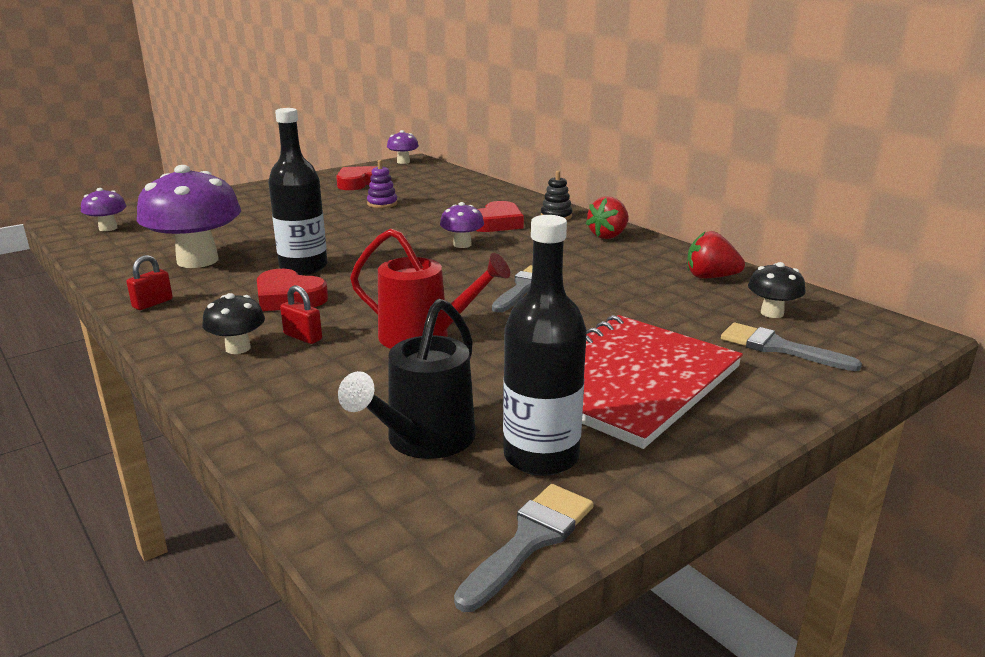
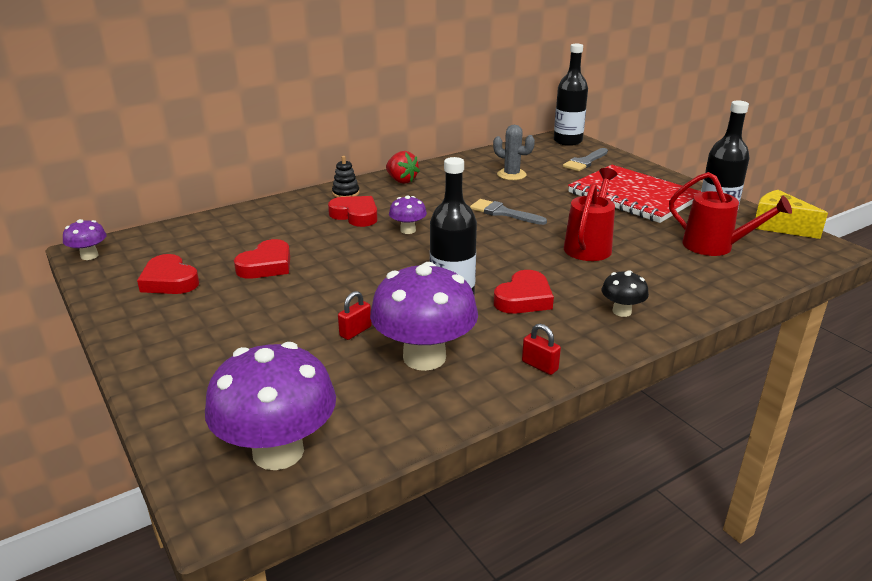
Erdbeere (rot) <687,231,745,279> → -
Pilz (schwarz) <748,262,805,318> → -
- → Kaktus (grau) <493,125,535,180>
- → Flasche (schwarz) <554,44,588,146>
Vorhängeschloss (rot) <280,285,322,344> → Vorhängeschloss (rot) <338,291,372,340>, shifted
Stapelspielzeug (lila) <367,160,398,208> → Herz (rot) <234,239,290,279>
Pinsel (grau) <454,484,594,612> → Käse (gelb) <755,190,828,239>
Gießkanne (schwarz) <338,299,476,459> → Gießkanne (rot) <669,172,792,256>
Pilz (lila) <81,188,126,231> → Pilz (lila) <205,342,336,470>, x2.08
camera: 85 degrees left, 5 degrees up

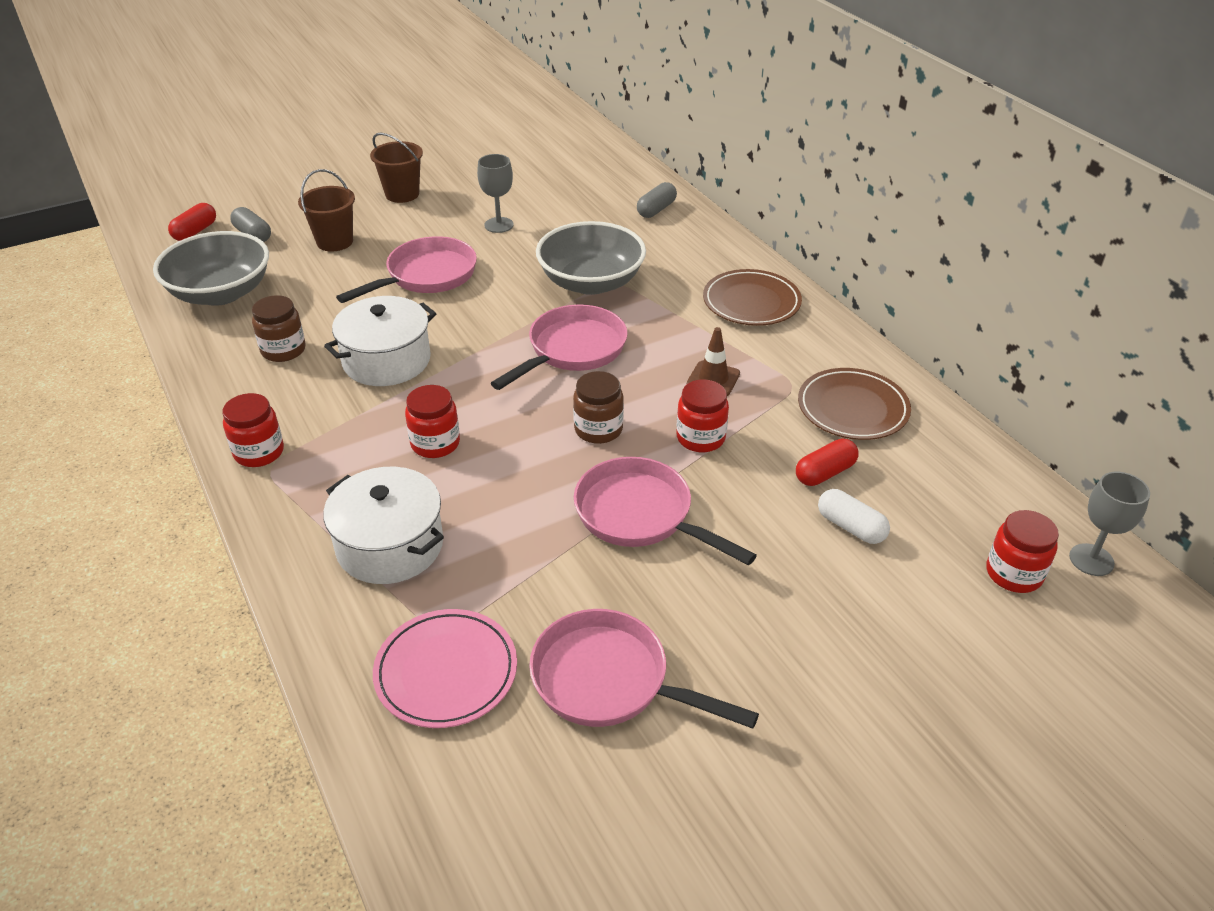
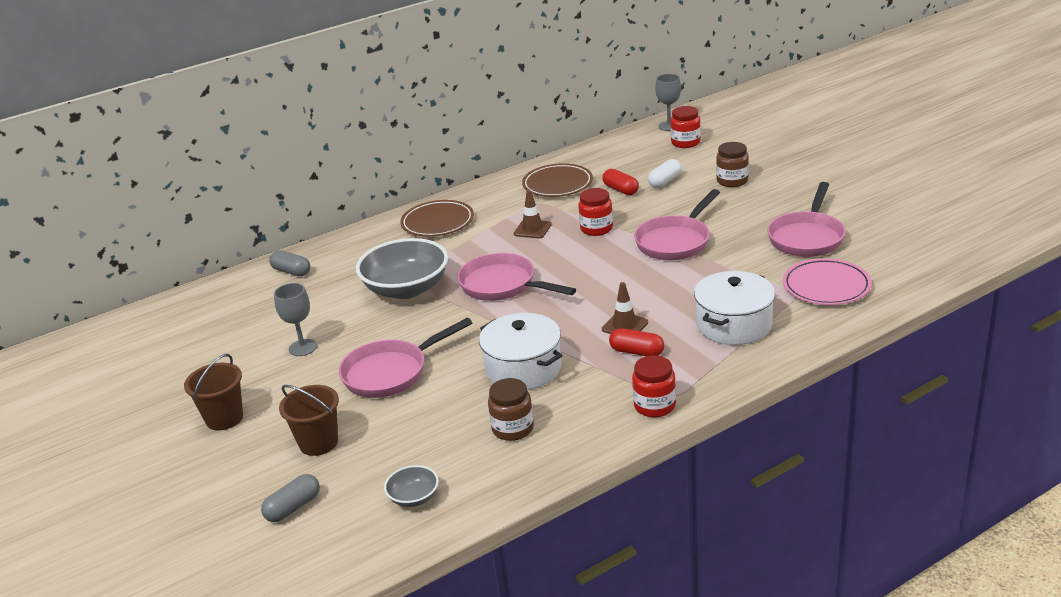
Kapsel (rot) <168,203,216,241> → Kapsel (rot) <609,328,664,356>, shifted
Einmachglas (braun) <573,371,624,444> → Einmachglas (braun) <716,142,749,187>, shifted
Einmachglas (rot) <405,385,460,458> → Leitkegel (braun) <602,282,648,334>
Pfanne (rosa) <336,236,477,303> → Pfanne (rosa) <339,318,472,398>, 75 degrees counterclockwise
Schüssel (grau) <153,231,269,306> → Schüssel (grau) <384,465,439,507>, x0.46
camera: 90 degrees left, 10 degrees down

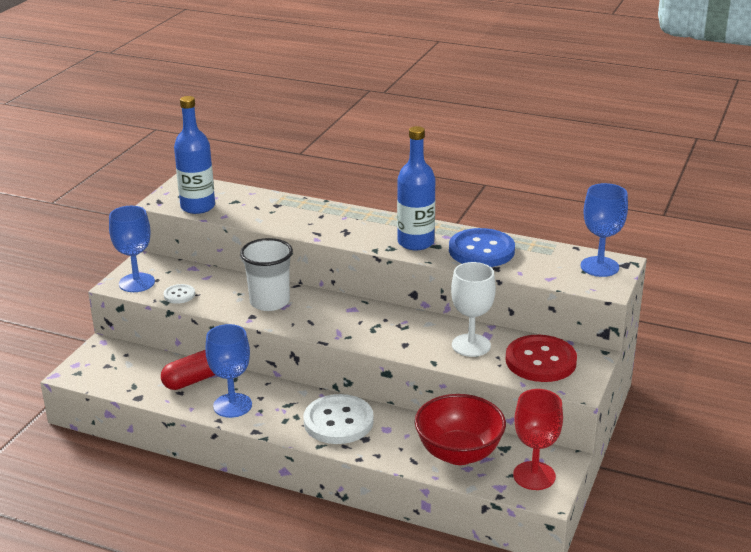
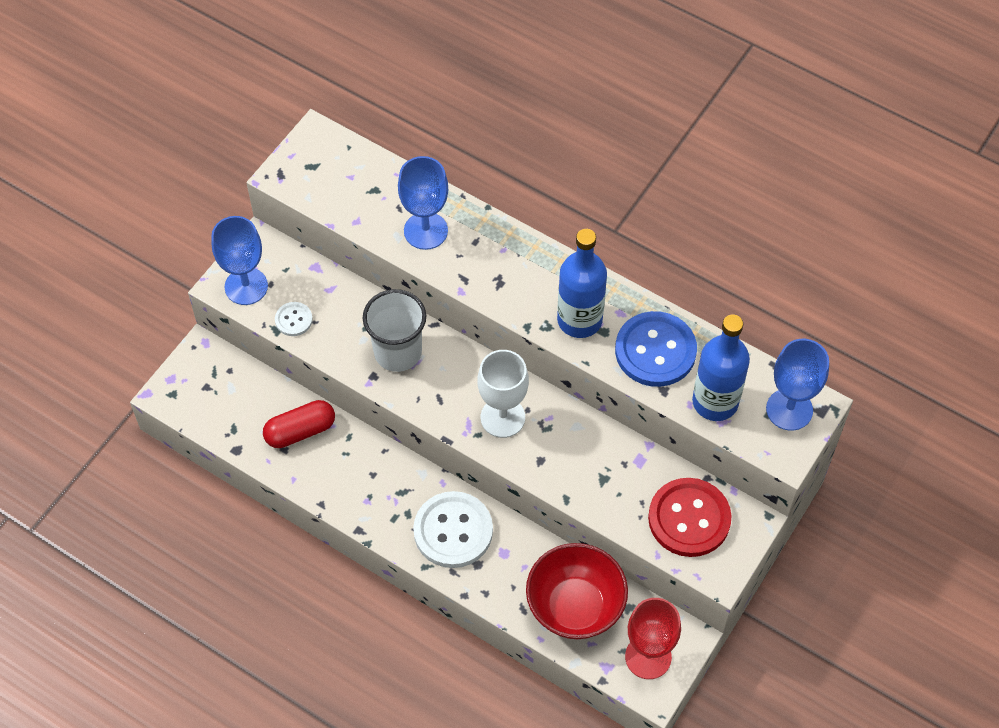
Flasche (blau) <174,96,215,214> → Flasche (blau) <692,315,750,421>, shifted
Kelch (blau) <205,324,252,418> → Kelch (blau) <398,156,448,250>, shifted
Kelch (weiß) <451,262,496,357> → Kelch (weiß) <477,350,529,438>, shifted
camera: 10 degrees right, 30 degrees up

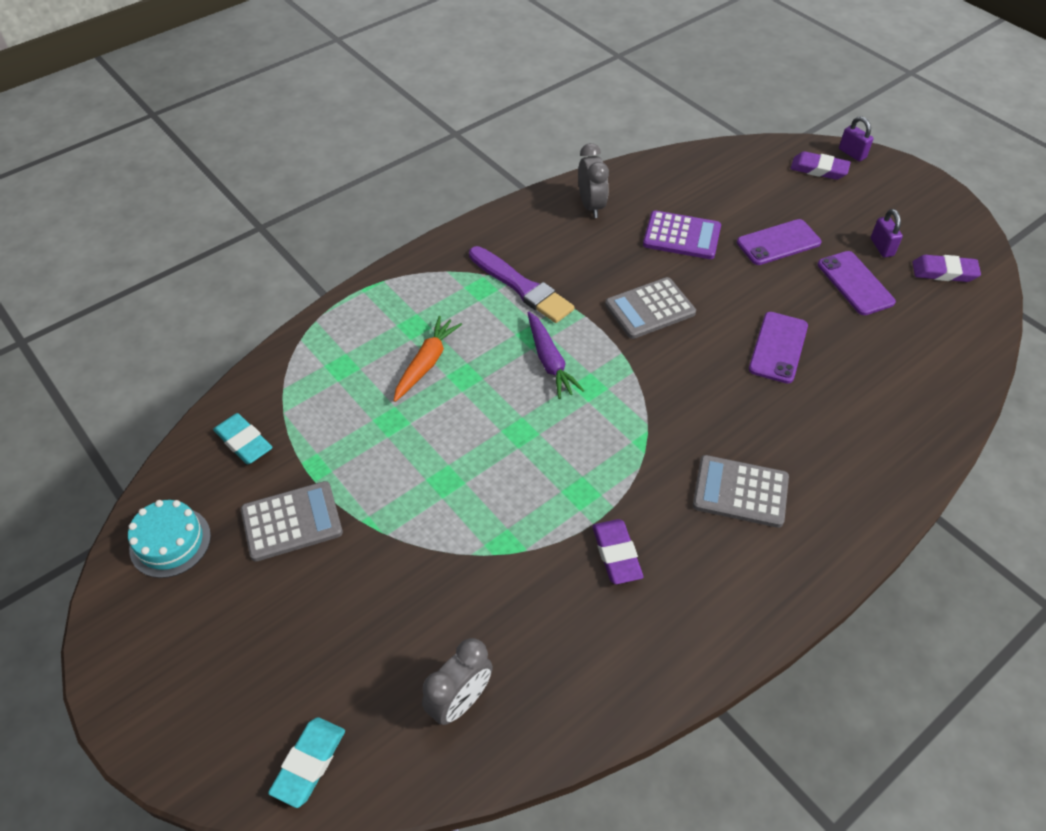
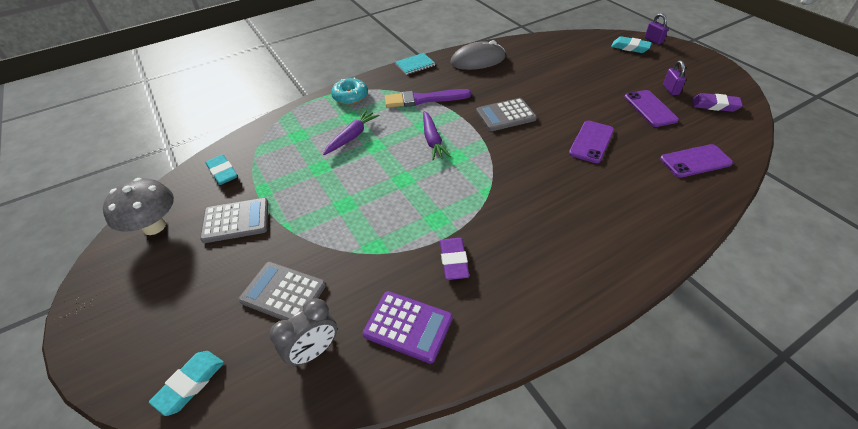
- → Donut (türkis) <331,78,368,104>
- → Notizbuch (türkis) <395,53,435,75>
Taschenrechner (lila) <643,210,721,259> → Taschenrechner (lila) <363,291,453,364>, shifted
Taschenrechner (grau) <693,455,789,528> → Taschenrechner (grau) <239,262,326,320>, shifted
Handy (lila) <737,219,821,265> → Handy (lila) <660,144,733,178>, shifted
Kuchen (türkis) <128,500,211,578> → Pilz (grau) <103,178,174,235>
Wecker (grau) <578,143,609,218> → Computermaus (grau) <450,40,506,70>
Karotte (orange) <394,316,462,402> → Karotte (lila) <323,110,380,155>
Radiergummi (lila) <790,151,851,180> → Radiergummi (türkis) <611,36,652,53>
Pinsel (lila) <469,246,574,323> → Pinsel (lila) <385,89,471,108>, 120 degrees clockwise
camera: 10 degrees right, 5 degrees down

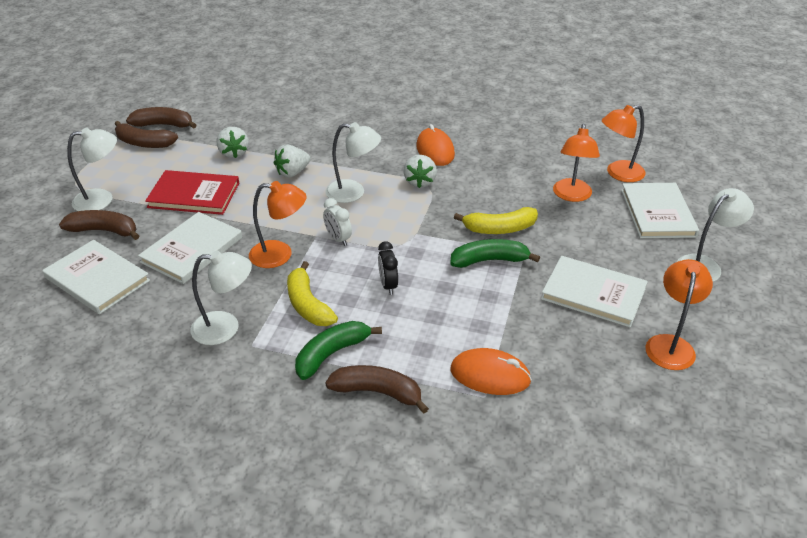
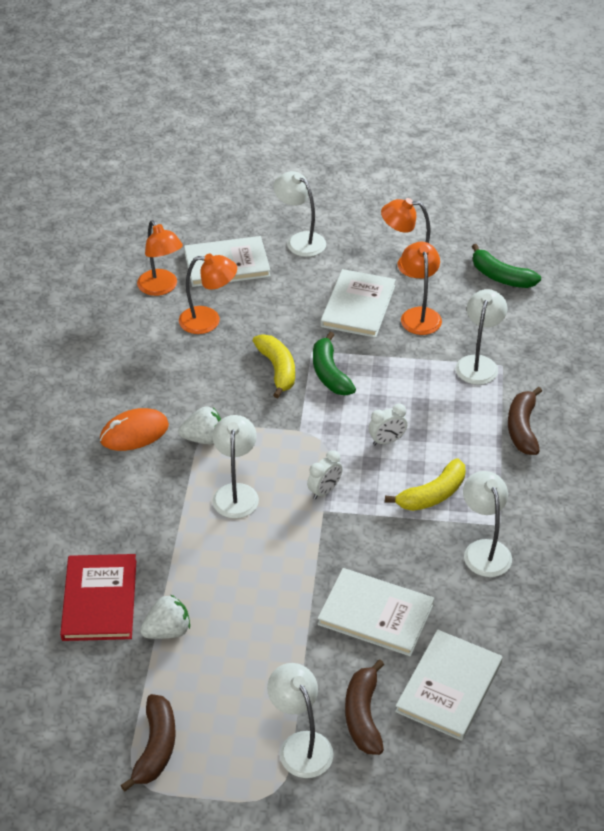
Banane (braun) <126,107,197,129> → -
Erdbeere (weiß) <274,145,311,177> → -
Buch (rot) <145,170,239,215> → Buch (rot) <60,554,136,641>, shifted
Lampe (orange) <249,181,306,268> → Lampe (orange) <401,242,442,335>, shifted
Banane (grün) <295,321,382,380> → Banane (grün) <472,244,541,288>, shifted
Computermaus (orange) <451,348,532,395> → Lampe (weiß) <456,289,508,385>
Wecker (schwarz) <378,241,398,295> → Wecker (weiß) <369,404,407,445>
camera: 100 degrees left, 5 degrees up

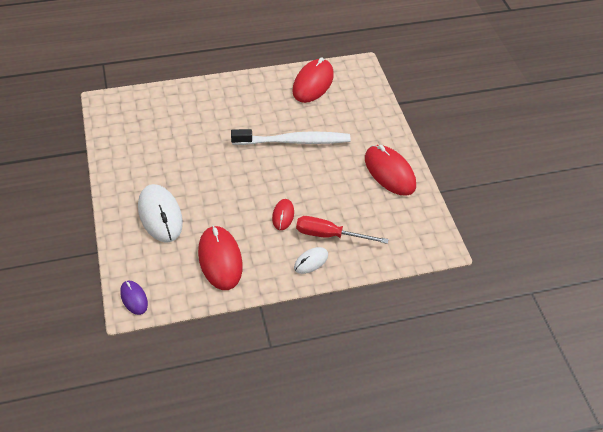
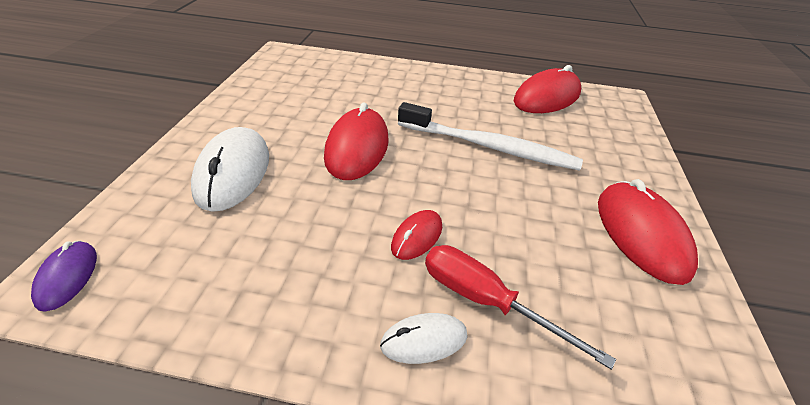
Computermaus (rot) <198,225,243,290> → Computermaus (rot) <324,102,389,180>, shifted
camera: 25 degrees right, 10 degrees down

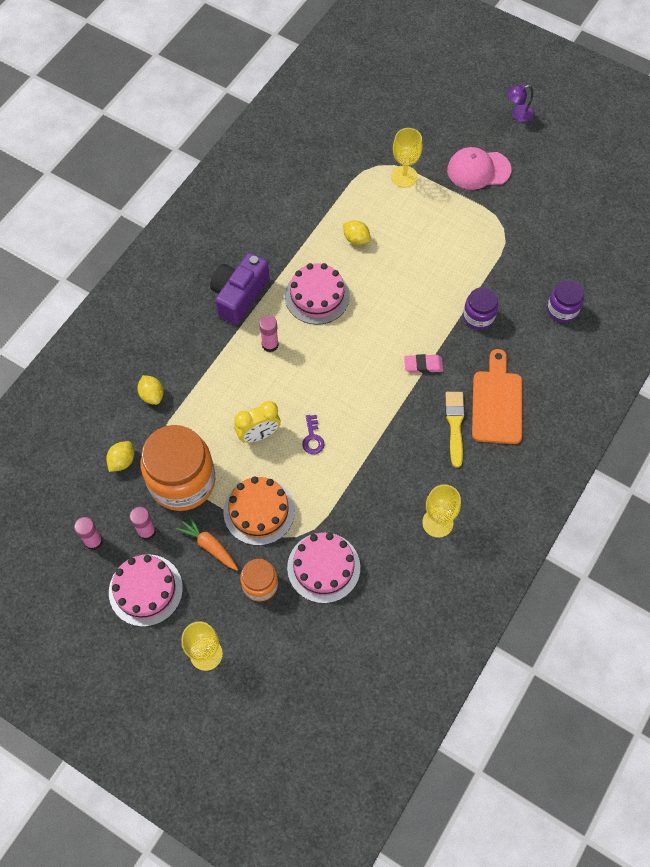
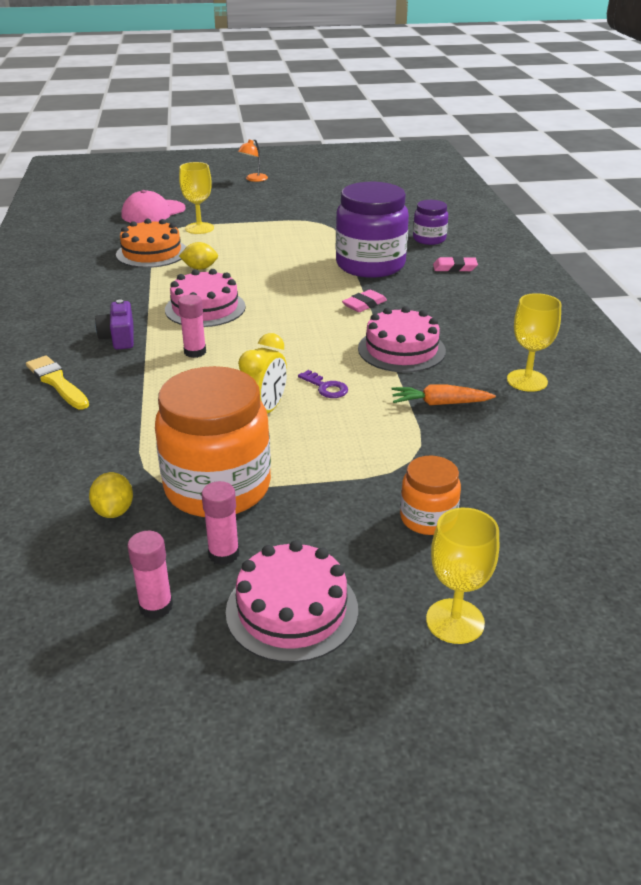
Zitrone (gelb) <137,375,164,405> → -
Schneidebrett (orange) <472,349,522,444> → -
- → Radiergummi (rosa) <433,256,478,272>
Karotte (orange) <176,515,238,571> → Karotte (orange) <392,384,496,405>, shifted
Kuchen (orange) <223,476,295,546> → Kuchen (orange) <116,219,186,268>, shifted
Kuchen (rosa) <287,532,360,603> → Kuchen (rosa) <358,306,446,372>, shifted
Pinsel (gelb) <445,392,465,468> → Pinsel (gelb) <26,356,89,409>, shifted
Kappe (rosa) <447,147,511,190> → Kappe (rosa) <122,190,185,223>, shifted
Lampe (lila) <507,84,535,122> → Lampe (orange) <238,139,268,182>
Kamera (lila) <210,253,269,325> → Kamera (lila) <95,299,134,349>, x0.62
Einmachglas (lila) <463,287,498,330> → Einmachglas (lila) <336,182,409,278>, x1.96
camera: 40 degrees left, 30 degrees down

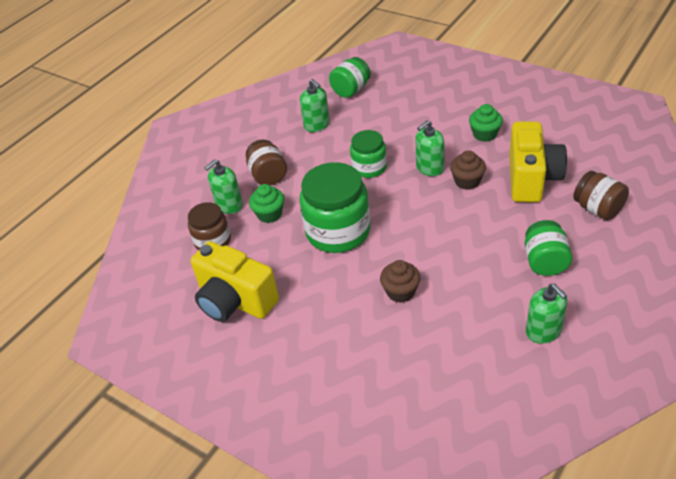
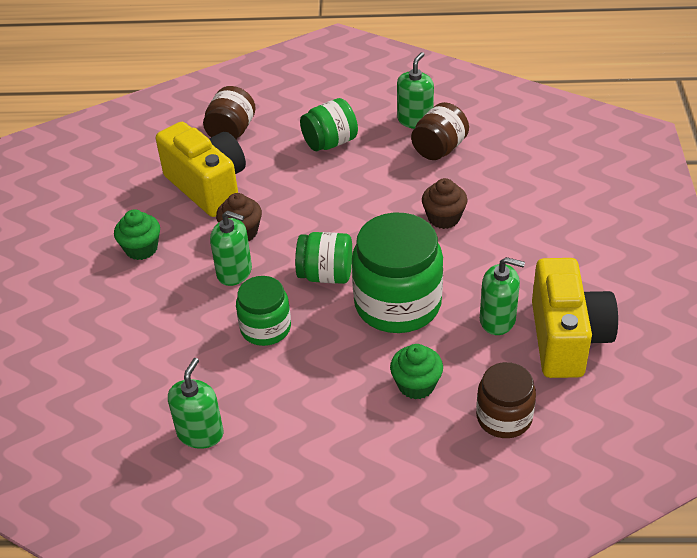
Seifenspender (grün) <205,159,243,214> → Seifenspender (grün) <480,257,525,335>, shifted
Einmachglas (braun) <246,140,287,185> → Einmachglas (braun) <411,102,469,160>, shifted
Einmachglas (grün) <329,57,371,98> → Einmachglas (grün) <295,232,352,284>, shifted
Kamera (gelb) <509,122,567,202> → Kamera (gelb) <156,122,246,217>, 75 degrees clockwise
camera: 125 degrees left, 0 degrees up

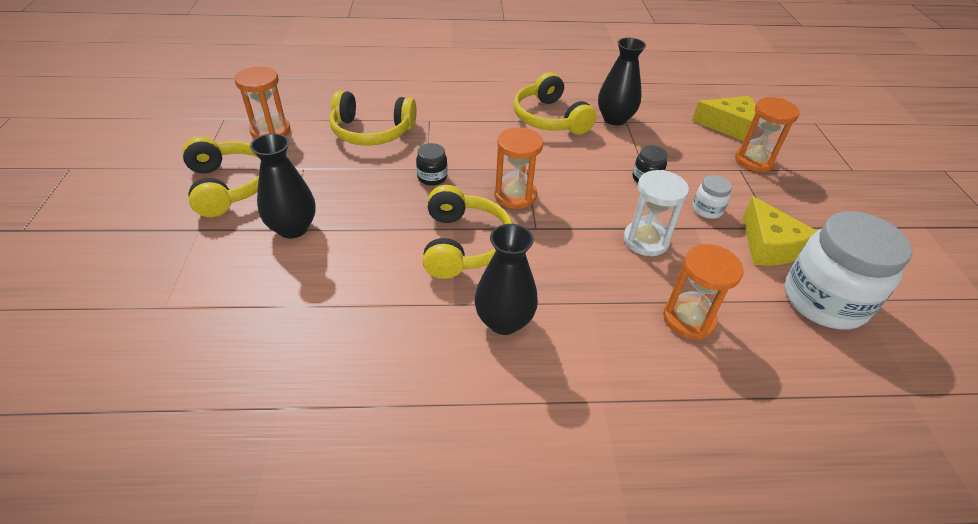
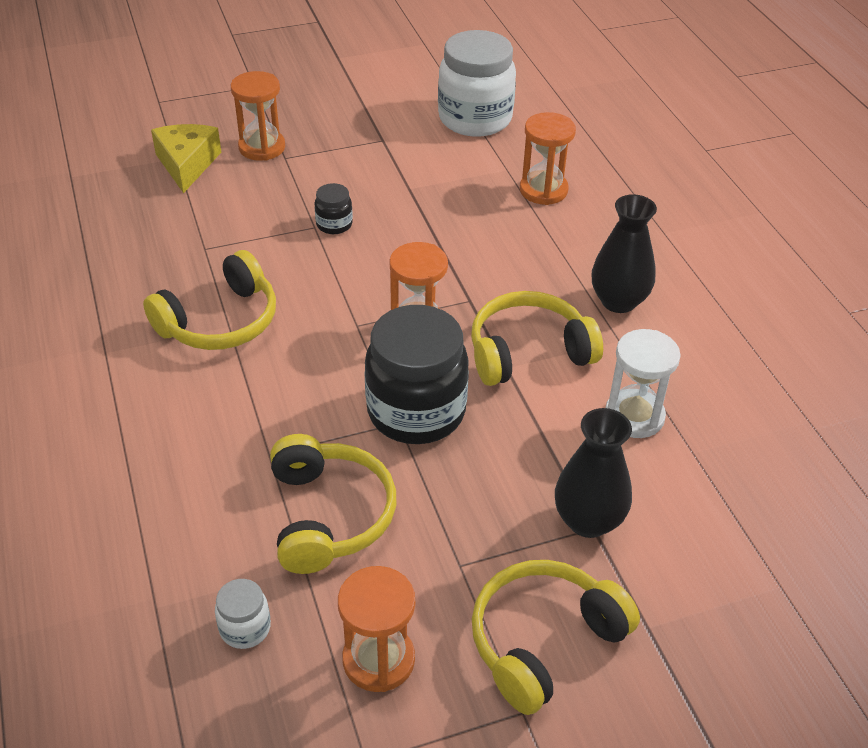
Vase (schwarz) <598,38,646,125> → -
Käse (gelb) <743,196,817,266> → -
Sanduhr (weiß) <623,170,689,256> → Sanduhr (weiß) <605,329,681,438>, shifted
Einmachglas (weiß) <693,175,732,219> → Einmachglas (weiß) <215,579,271,649>, shifted
Einmachglas (schwarz) <416,143,448,186> → Einmachglas (schwarz) <364,305,469,444>, x2.28
camera: 105 degrees left, 0 degrees up

